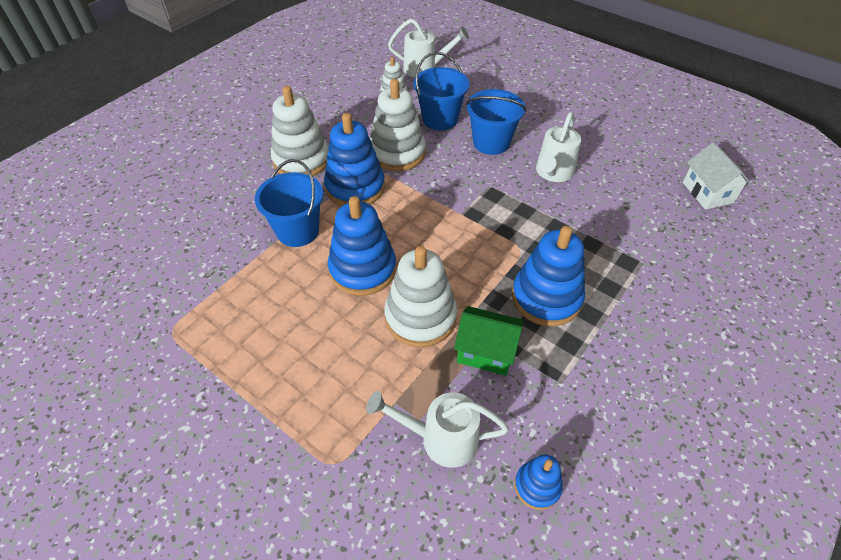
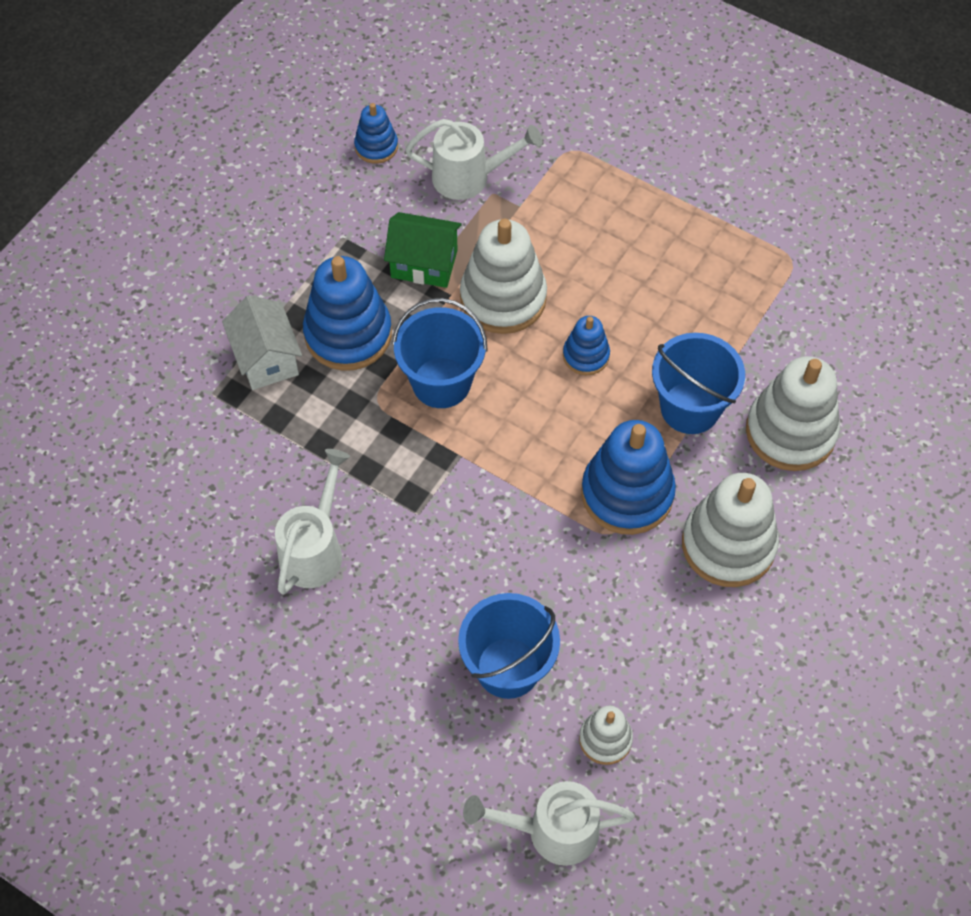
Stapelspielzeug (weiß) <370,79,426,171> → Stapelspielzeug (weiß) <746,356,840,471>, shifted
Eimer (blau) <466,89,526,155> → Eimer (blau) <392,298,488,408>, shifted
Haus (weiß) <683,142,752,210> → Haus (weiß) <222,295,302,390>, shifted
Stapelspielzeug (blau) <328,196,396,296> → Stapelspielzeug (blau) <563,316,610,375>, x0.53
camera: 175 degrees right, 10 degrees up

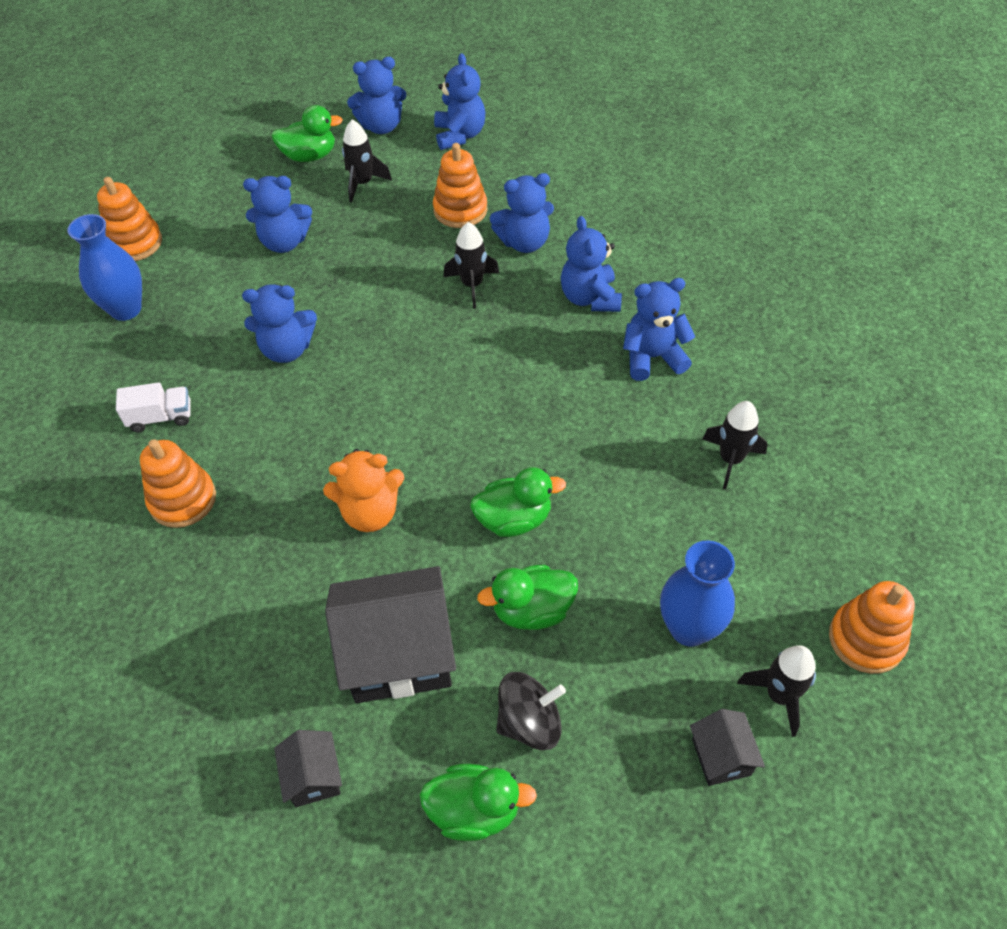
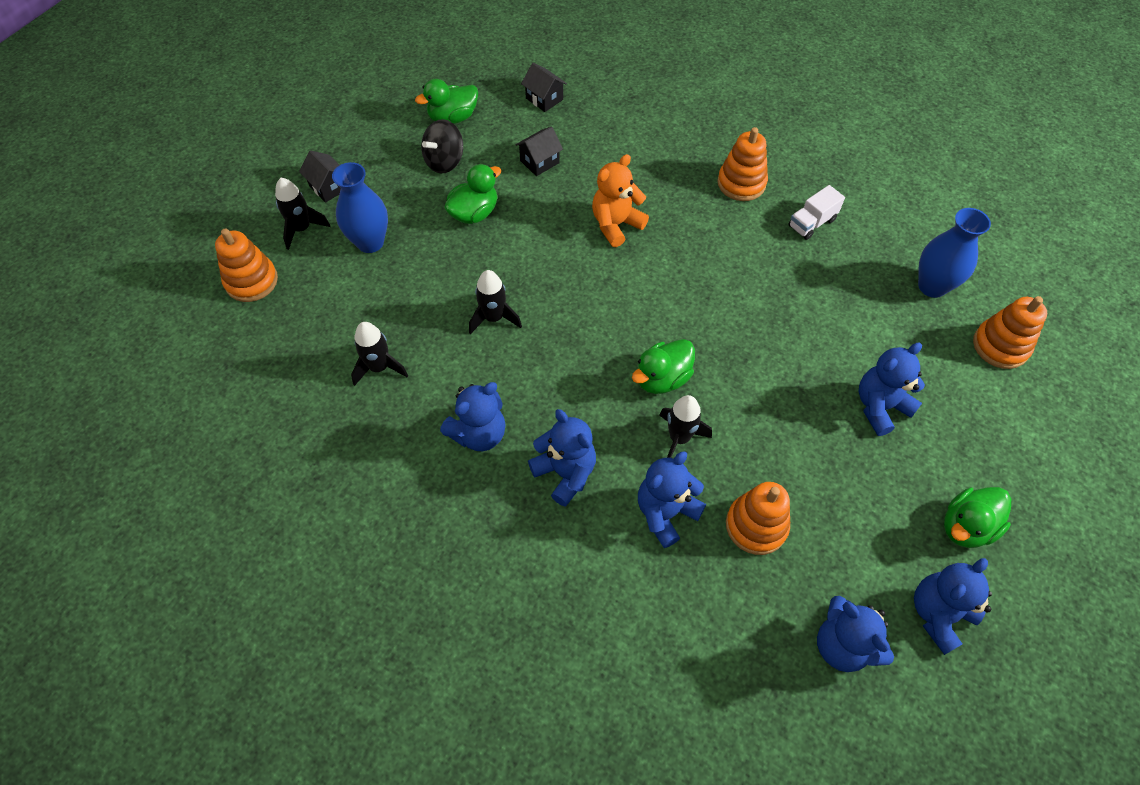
Teddybär (blau) <242,285,317,363> → -
Rakete (schwarz) <342,120,392,202> → Rakete (schwarz) <469,270,522,334>, shifted
Ente (grün) <470,467,566,537> → Ente (grün) <632,339,695,394>, shifted
Haus (schwarz) <325,566,456,703> → Haus (schwarz) <515,127,563,176>, x0.48
camera: 150 degrees right, 5 degrees up

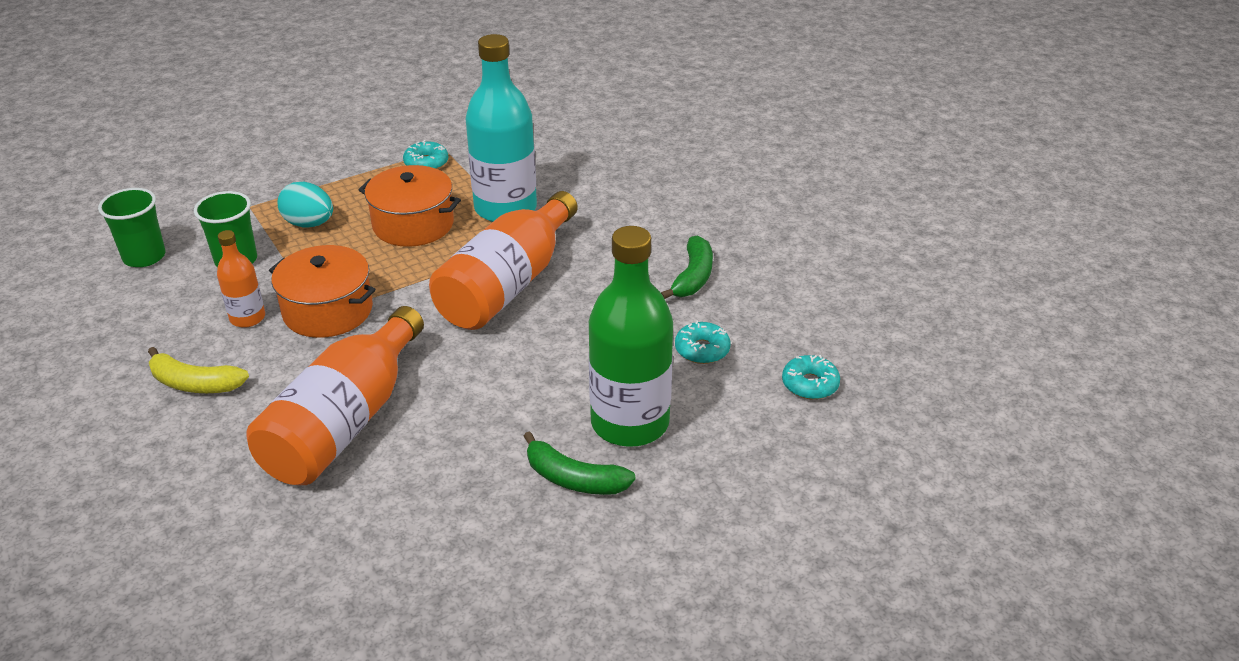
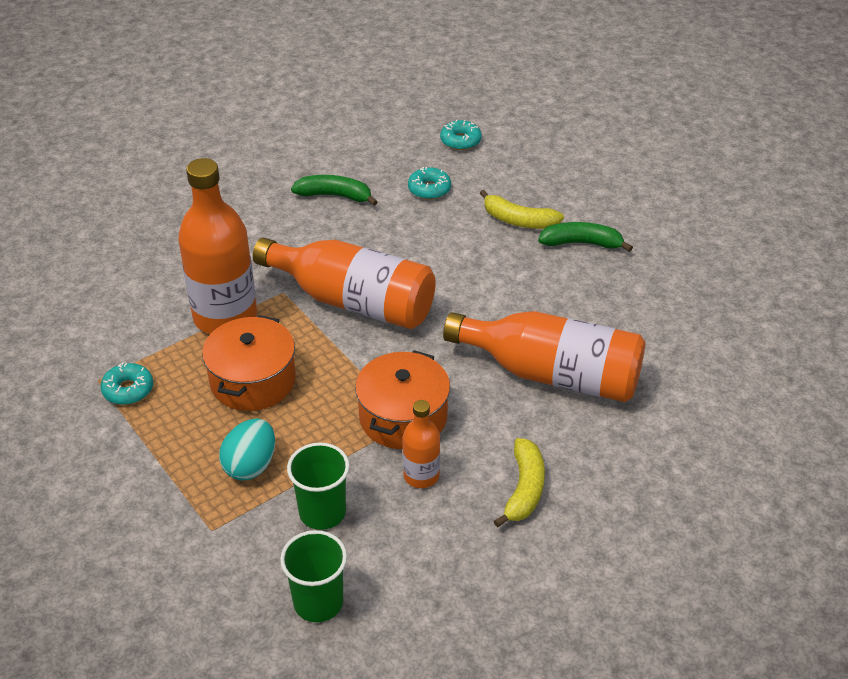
Flasche (grün) <589,226,673,447> → Banane (gelb) <480,190,564,229>
Flasche (türkis) <466,34,537,222> → Flasche (orange) <178,158,257,334>
Banane (grün) <524,431,636,495> → Banane (grün) <538,222,633,252>, 105 degrees counterclockwise
camera: 95 degrees left, 5 degrees up

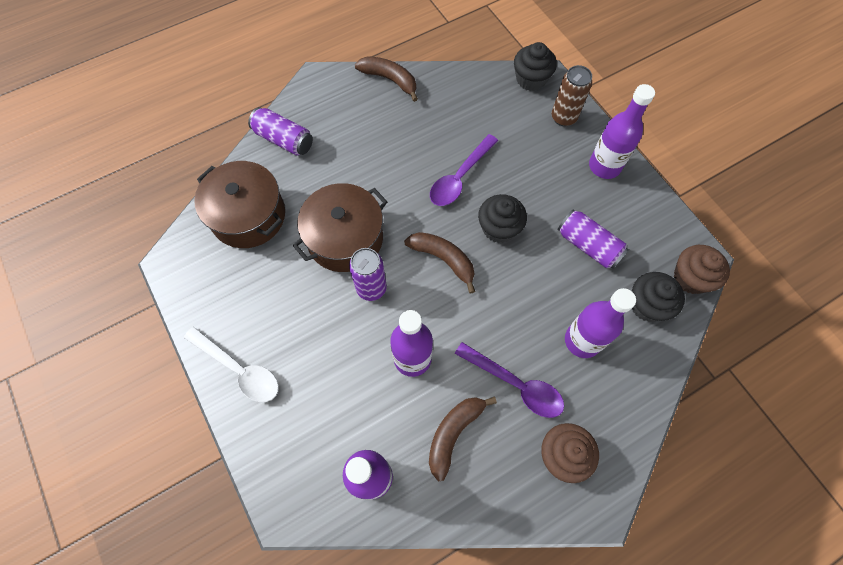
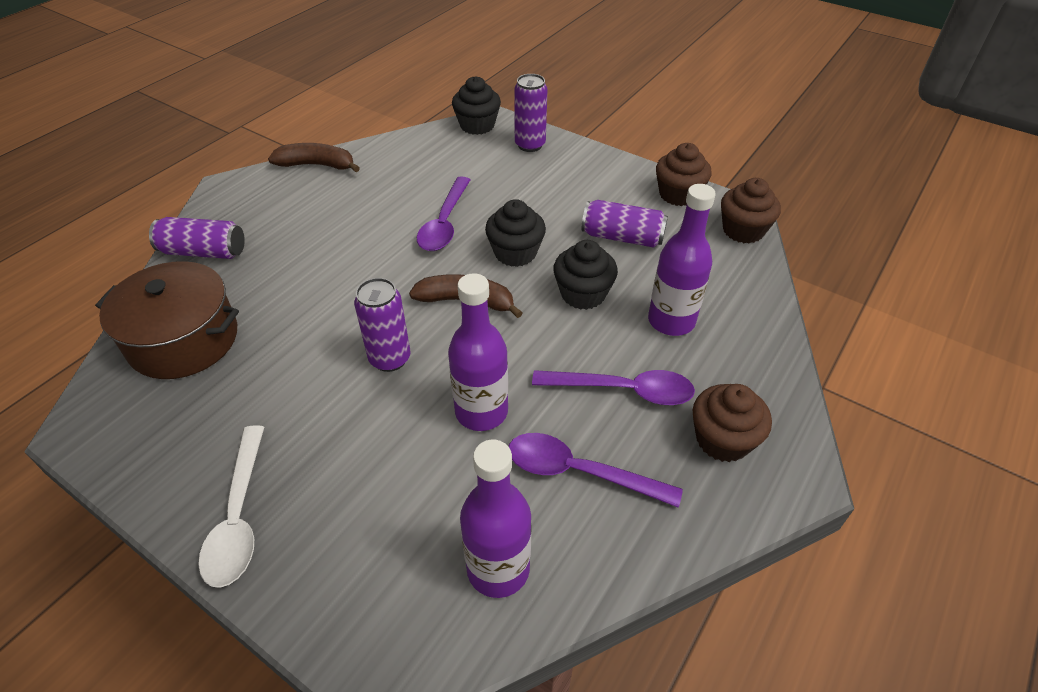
Kochtopf (braun) <293,183,387,272> → -
Flasche (lila) <589,84,655,179> → -
- → Muffin (braun) <656,143,712,206>
Muffin (schwarz) <632,272,685,322> → Muffin (schwarz) <553,240,618,310>, shifted
Banane (braun) <429,397,497,482> → Löffel (lila) <509,433,683,508>
Dose (braun) <552,65,592,127> → Dose (lila) <514,74,548,152>
Löffel (weiß) <184,327,279,402> → Löffel (weiß) <198,425,264,588>, 75 degrees clockwise
camera: 25 degrees left, 20 degrees down

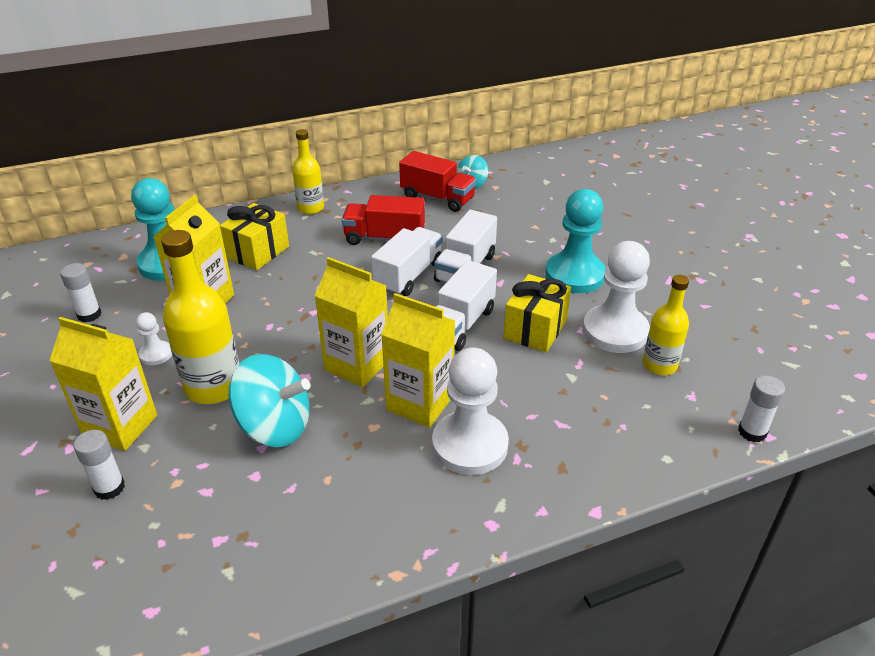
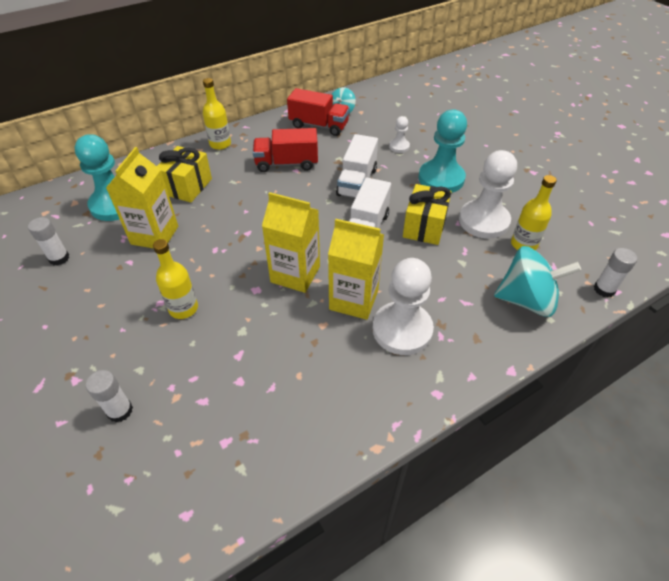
Getränkekarton (gelb) <49,317,157,451> → -
Lastwagen (weiß) <371,227,443,296> → -
Bauer (weiß) <136,312,172,365> → Bauer (weiß) <389,116,410,153>, shifted
Kreisel (türkis) <229,354,311,447> → Kreisel (türkis) <494,246,581,317>, shifted
Flasche (gelb) <161,230,239,404> → Flasche (gelb) <153,239,198,319>, x0.62
camera: 10 degrees left, 10 degrees up

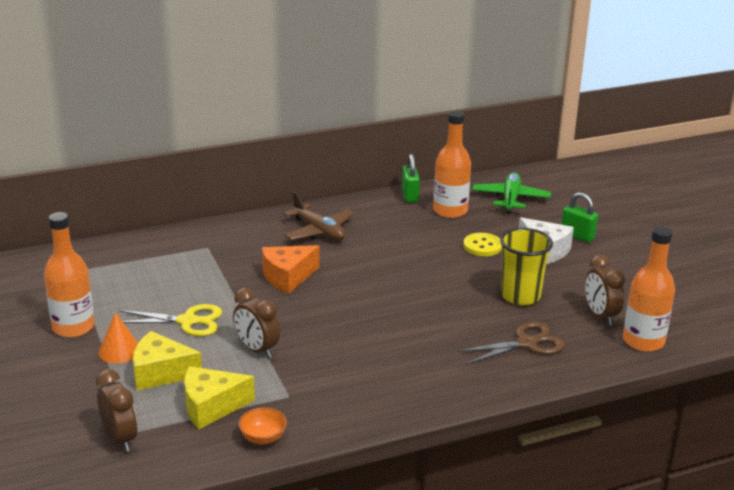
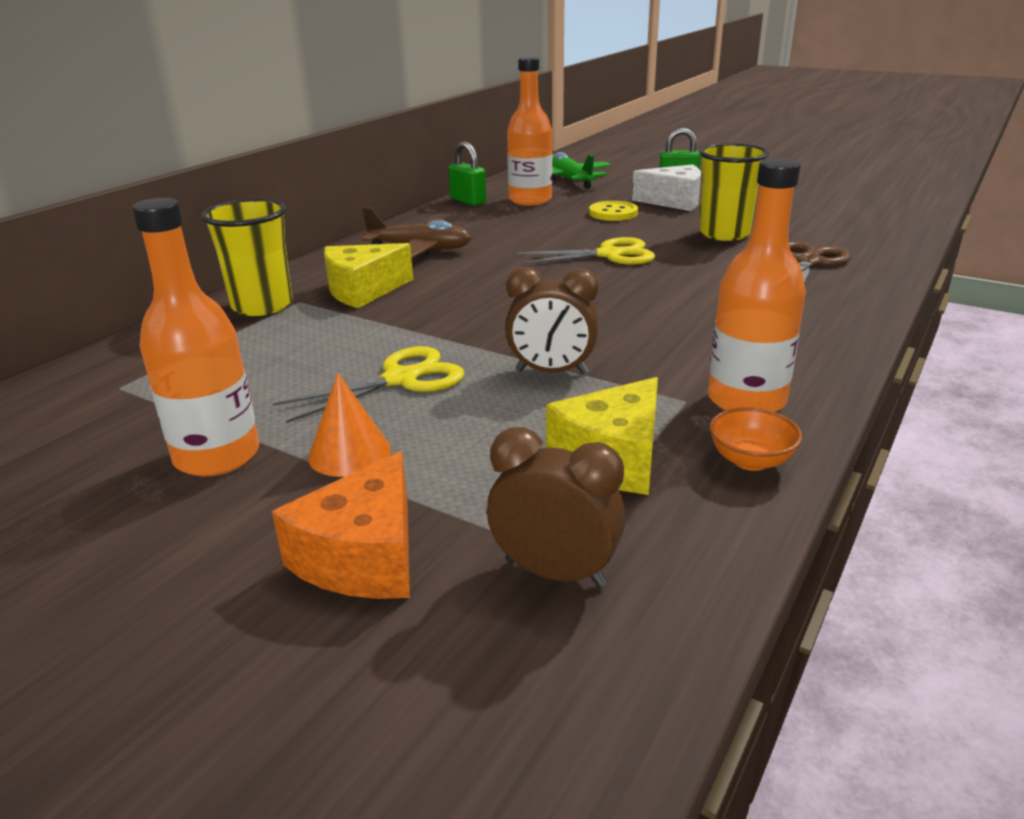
Wecker (braun) <585,254,625,325> → -
- → Becher (gelb) <201,199,292,316>
- → Schere (gelb) <517,237,655,265>
Käse (gelb) <133,331,202,391> → Käse (gelb) <324,243,413,308>, shifted
Käse (orange) <262,245,319,294> → Käse (orange) <272,451,410,599>, shifted
Flasche (orange) <623,226,675,352> → Flasche (orange) <708,158,806,412>, shifted
camera: 35 degrees left, 0 degrees up

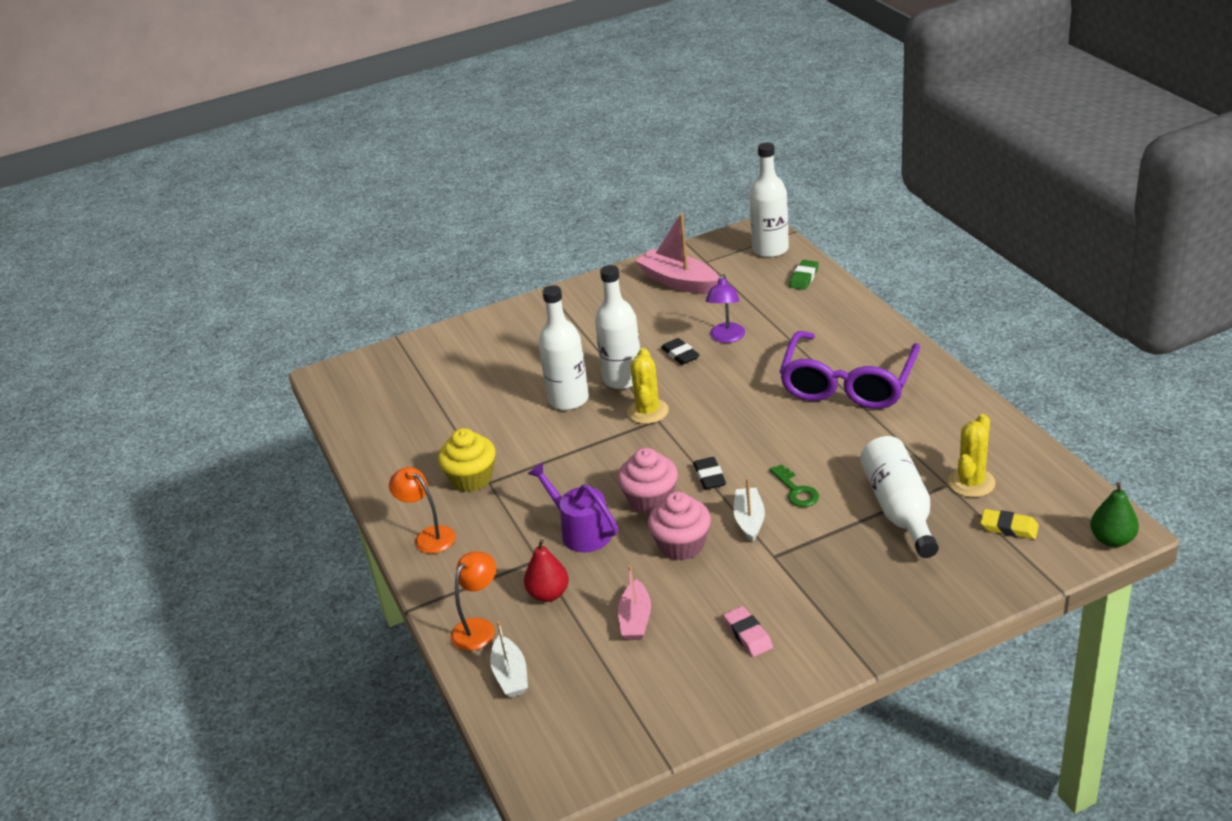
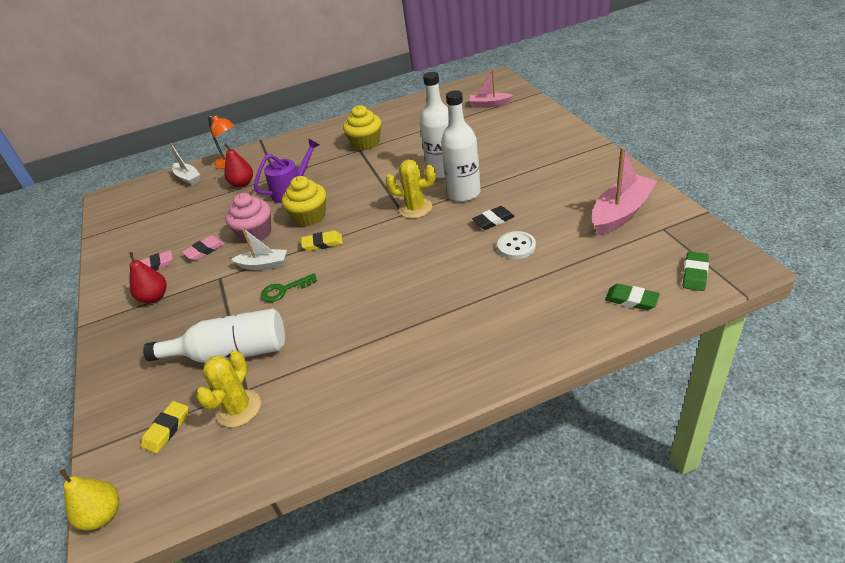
Lampe (orange) <389,467,456,554> → -
Brille (lila) <779,331,920,409> → -
- → Birne (rot) <129,252,167,303>
- → Radiergummi (rosa) <182,235,225,261>
Boot (rosa) <618,565,651,640> → Boot (rosa) <470,69,513,108>, shifted
Lampe (lila) <706,274,745,343> → Knopf (weiß) <497,231,536,259>
Flasche (weiß) <749,143,789,258> → Radiergummi (grün) <683,251,709,291>
Muffin (rosa) <617,448,678,514> → Muffin (gelb) <282,176,326,226>
Radiergummi (schwarz) <693,457,726,490> → Radiergummi (gelb) <301,230,343,251>
Birne (grün) <1090,482,1139,547> → Birne (gelb) <60,469,119,530>
Boot (weiß) <490,621,528,698> → Boot (weiß) <170,143,200,185>, 120 degrees counterclockwise
Kaktus (gelb) <948,414,996,497> → Kaktus (gelb) <196,351,261,427>, 75 degrees clockwise
camera: 95 degrees right, 5 degrees up

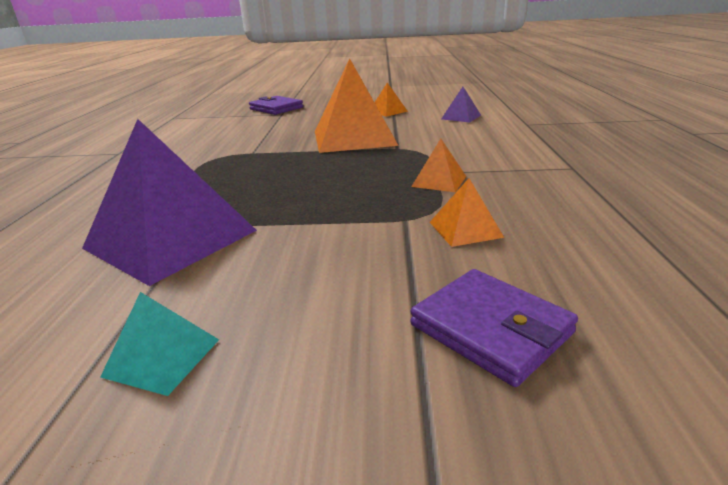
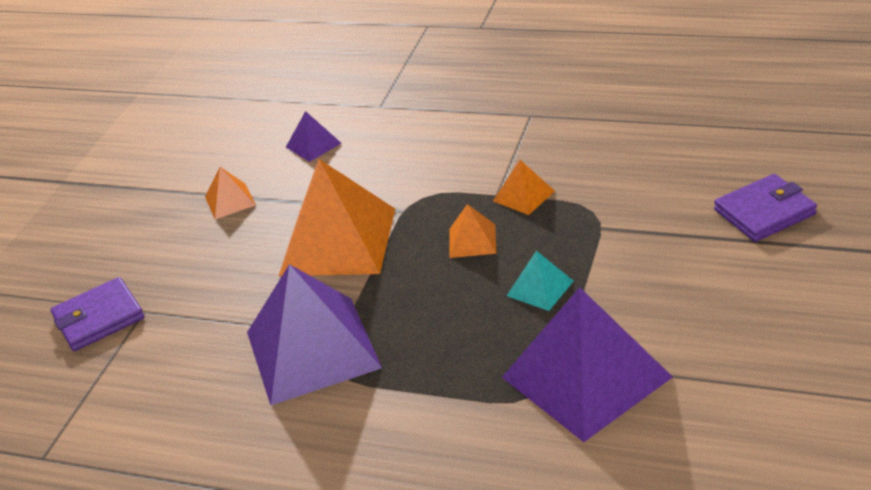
- → Pyramide (lila) <247,264,382,405>
Pyramide (türkis) <100,292,219,396> → Pyramide (türkis) <507,251,574,311>, shifted
Pyramide (orange) <430,178,504,247> → Pyramide (orange) <449,204,497,258>, shifted
camera: 70 degrees left, 10 degrees up

